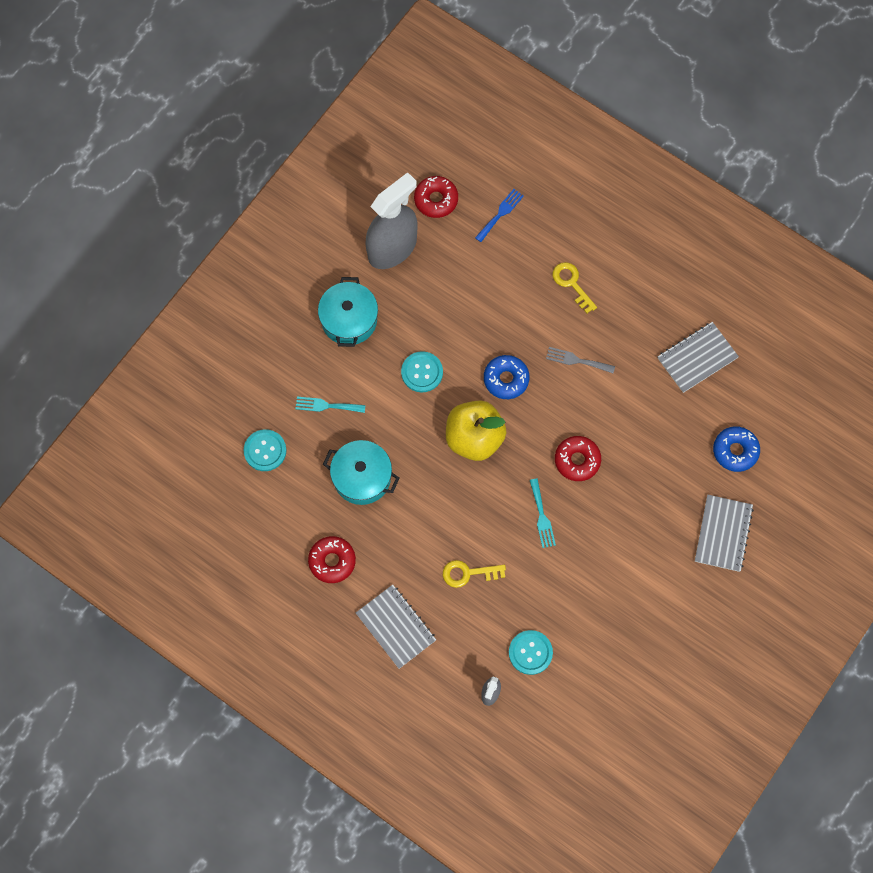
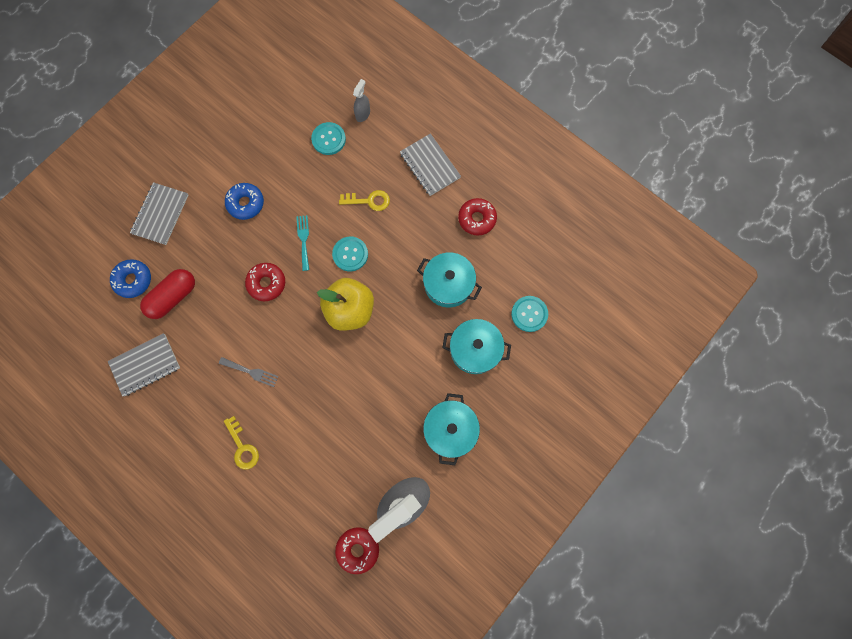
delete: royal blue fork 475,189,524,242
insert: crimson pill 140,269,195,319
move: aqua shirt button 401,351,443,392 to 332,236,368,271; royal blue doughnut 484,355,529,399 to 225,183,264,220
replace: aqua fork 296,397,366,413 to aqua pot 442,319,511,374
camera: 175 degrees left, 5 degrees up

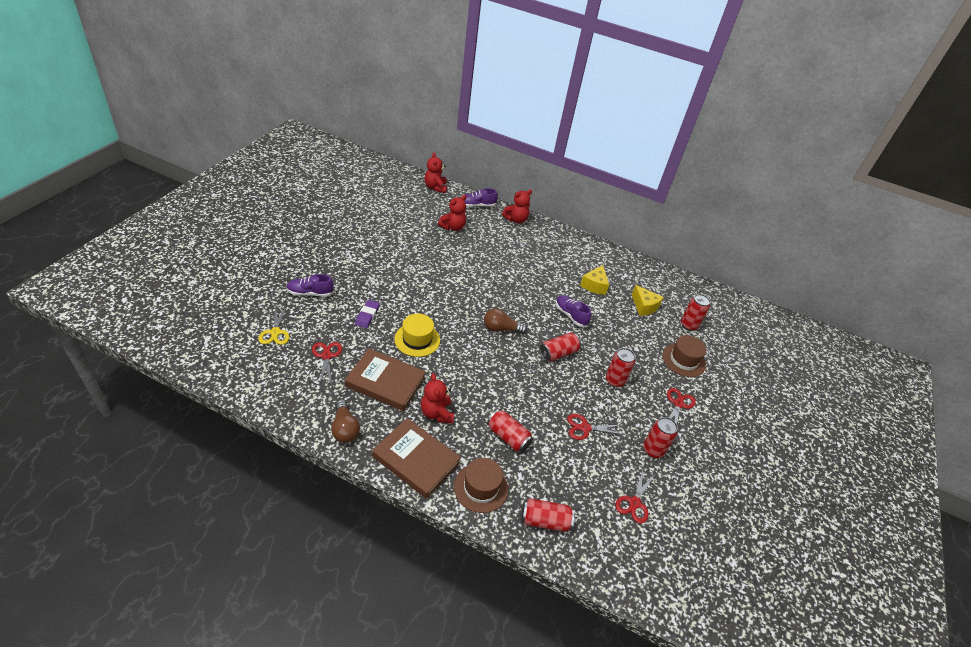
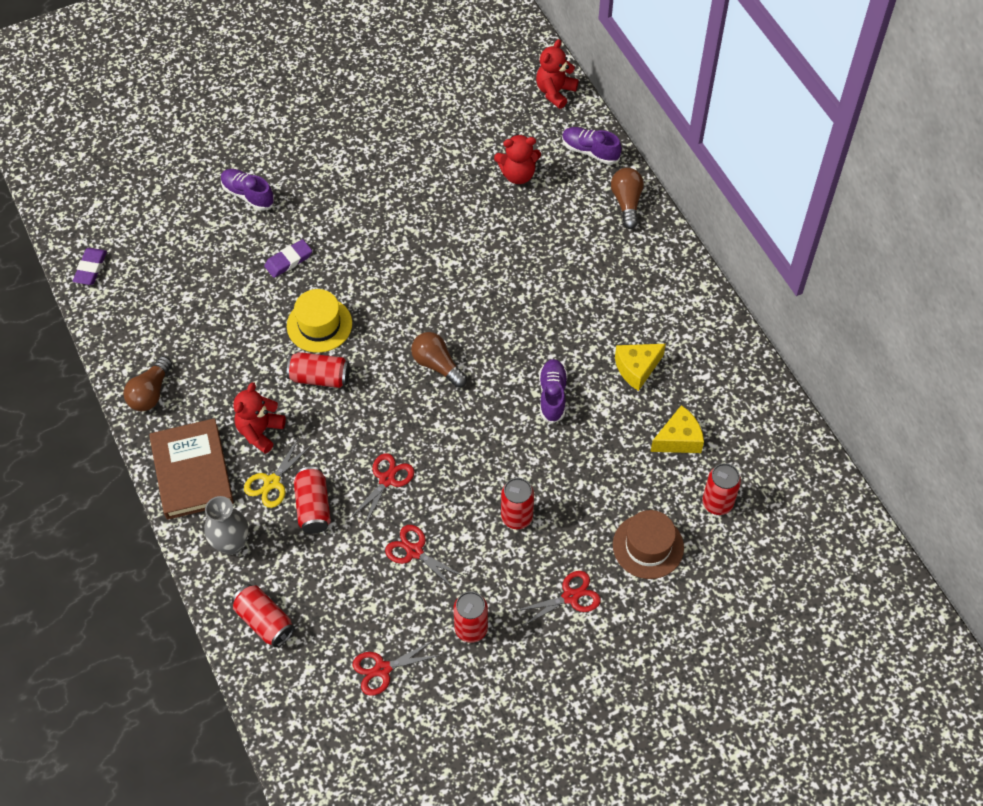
delete: russet book 345,348,426,411
insert: violet eraser 73,248,107,285
move: yellow pair of scissors 259,307,289,345 to 244,437,312,508; crimson pair of scissors 312,342,342,385 to 350,453,414,526; crimson tin 539,332,581,361 to 287,352,350,388
replace: russet hat 454,458,508,513 to ash-grey vase 204,496,249,555; crimson teddy 502,189,532,223 to russet bulb 611,168,644,229
rotate: yellow cheese 632,285,664,316 = 650,405,704,453 120 degrees counterclockwise
camera: 45 degrees right, 15 degrees up

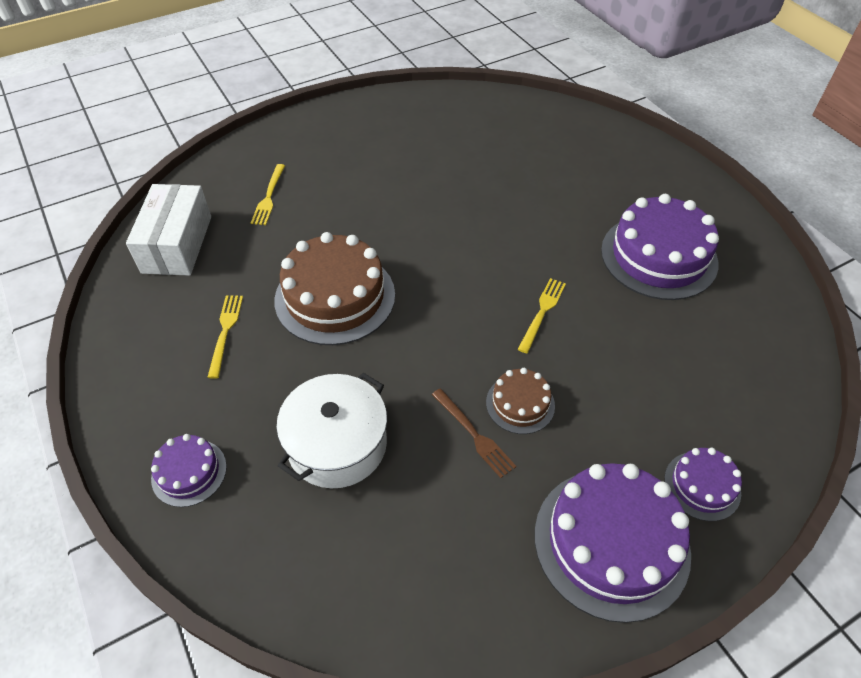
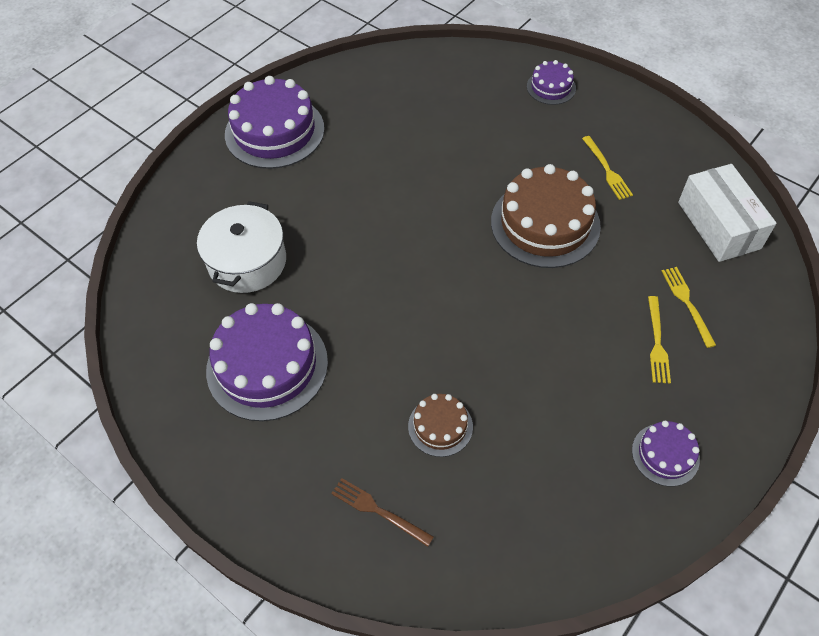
move: snow-white pot 276,373,387,488 to 197,201,286,293; russet fork 432,388,516,478 to 331,478,434,547; russet layer cake 486,368,555,434 to 408,394,473,457; yellow fork 518,278,566,354 to 648,296,671,384; violet layer cake 664,448,742,521 to 632,421,700,486
camera: 160 degrees right, 5 degrees up

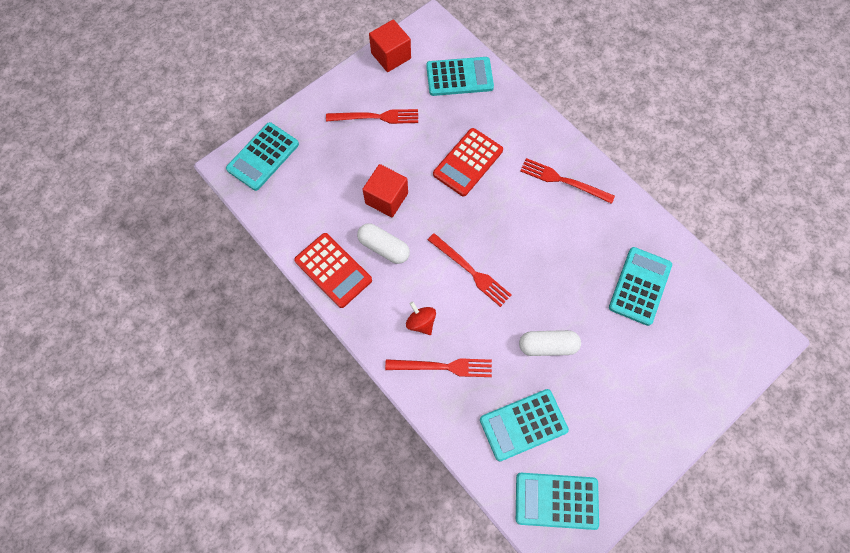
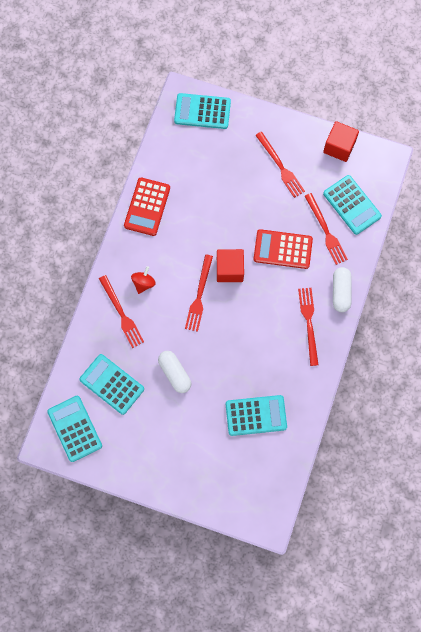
insert: crimson fork 305,193,348,265
move: snow-white pill 357,223,410,264 to 333,267,352,312; crimson solid cube 362,164,408,217 to 217,249,244,282
camera: 60 degrees right, 5 degrees up

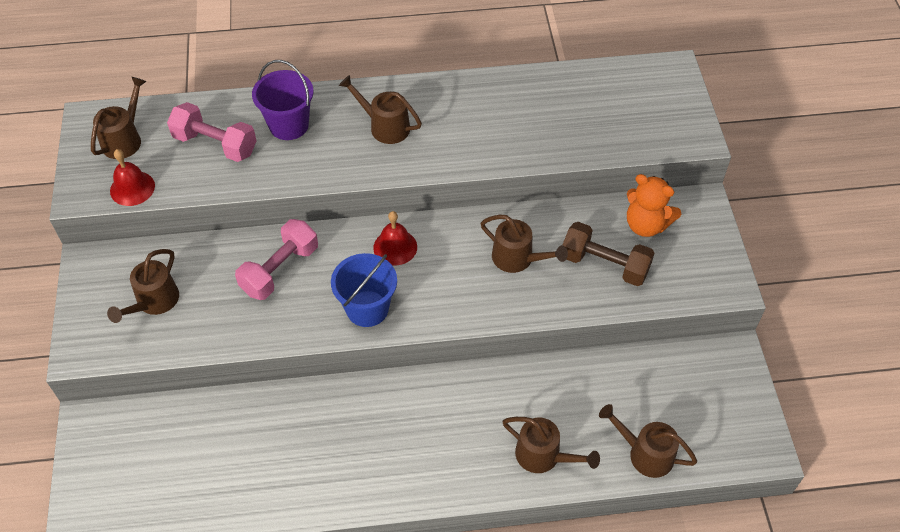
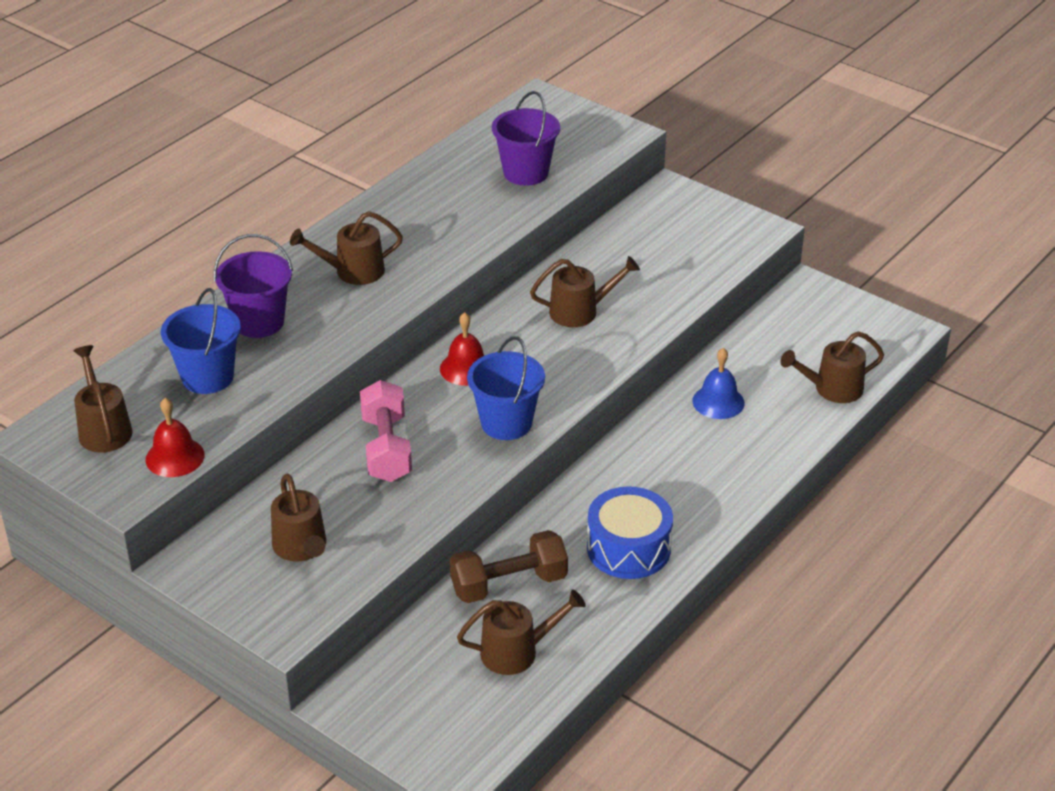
delete: orange teddy 627,174,681,237
insert: violet sand bucket 492,91,560,186; royal blue drum 587,486,673,579; royal blue school bell 693,348,745,419
move: russet watering pot 503,417,600,473 to 457,589,586,675; russet dumbbell 563,222,654,286 to 450,530,568,603
replace: rose-pink dumbbell 167,102,257,162 to royal blue sand bucket 161,288,241,394
camera: 45 degrees left, 15 degrees down

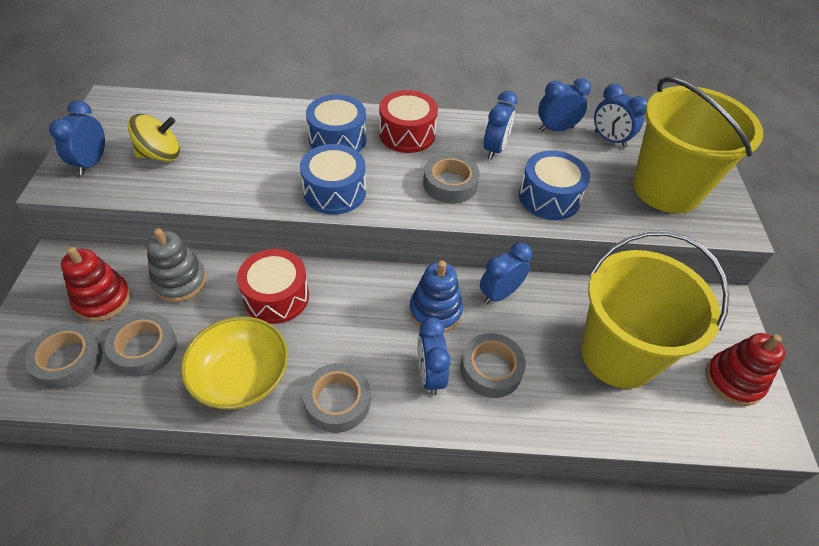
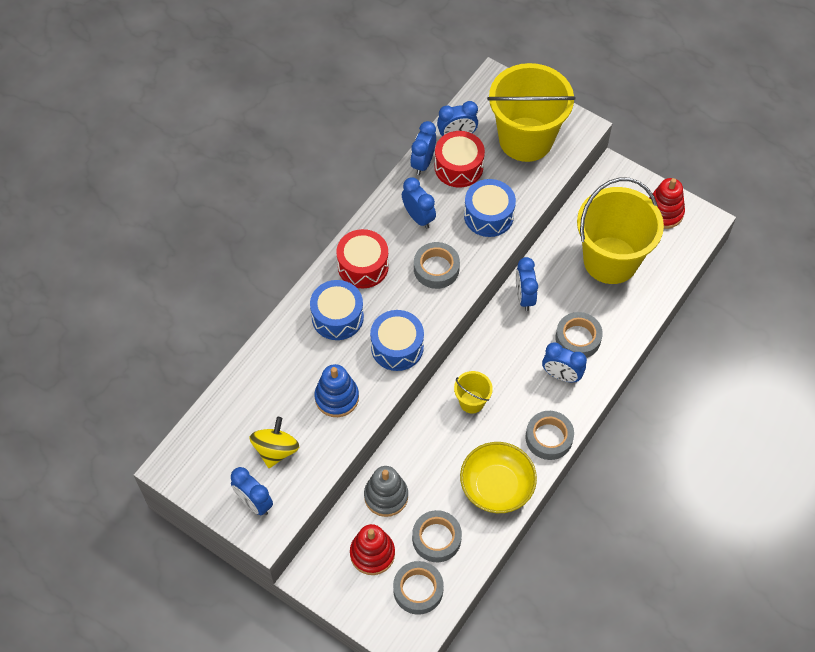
insert: yellow sand bucket 454,371,493,413
move: crimson drum 237,249,309,324 to 435,131,485,188; royal blue stacking rings 409,261,463,333 to 315,364,359,417
camera: 55 degrees left, 10 degrees up

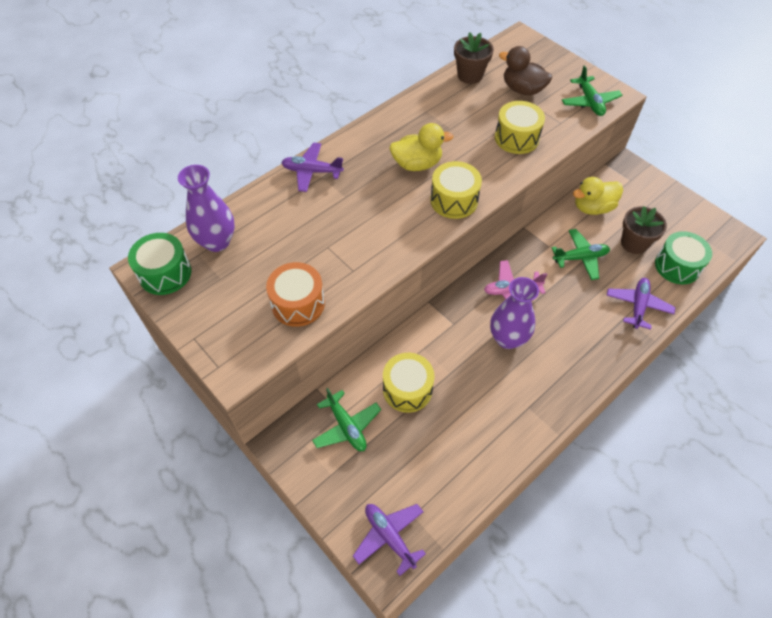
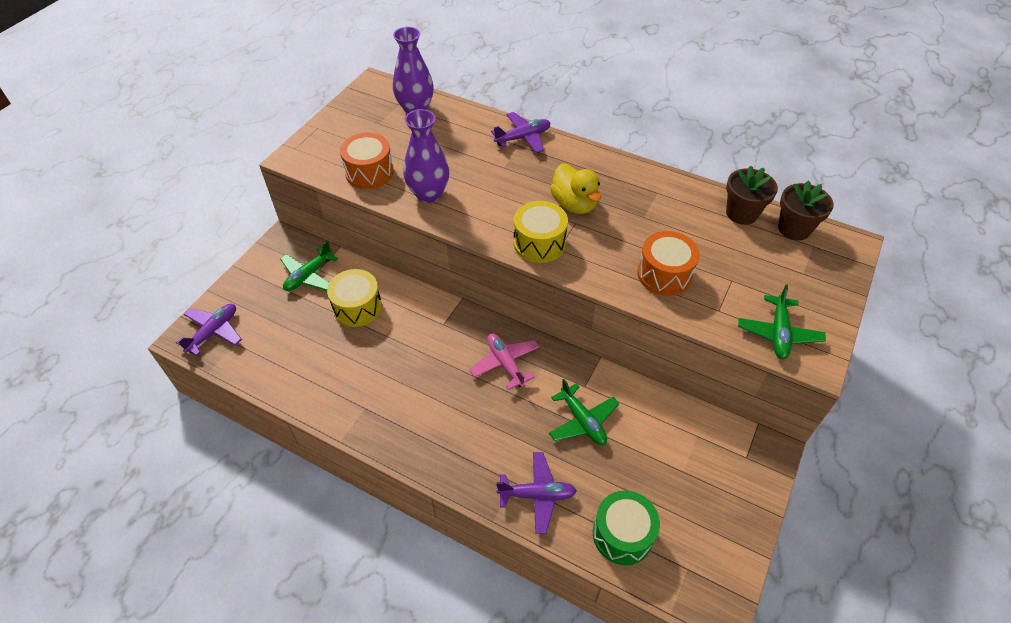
delete: leaf-green drum 128,233,192,295; russet toy duck 499,46,552,96; yellow toy duck 573,177,623,215
move: violet vase 490,277,539,349 to 403,109,449,203; russet plant pot 621,206,667,254 to 778,180,834,241
recolor: yellow drum 495,101,545,154 to orange drum 637,231,700,296
rotate: violet toy plane 281,143,344,192 = 491,112,550,153 75 degrees clockwise; leaf-green toy plane 562,65,623,116 = 738,284,826,359 45 degrees counterclockwise
camera: 70 degrees right, 5 degrees down

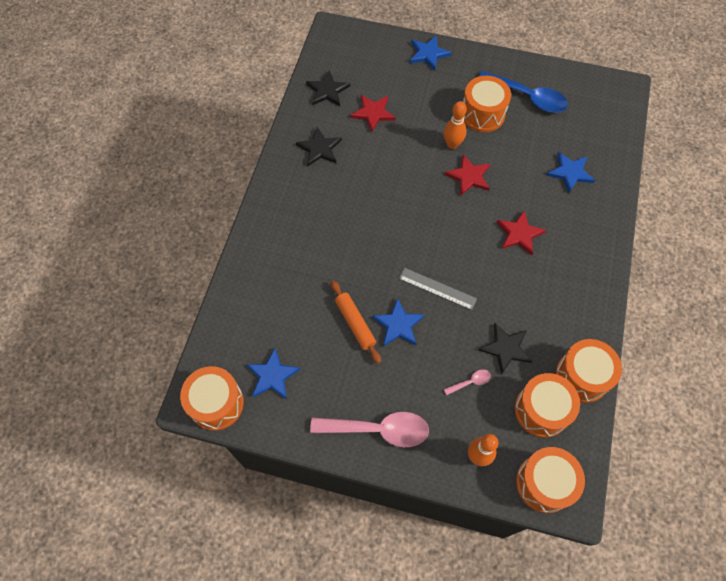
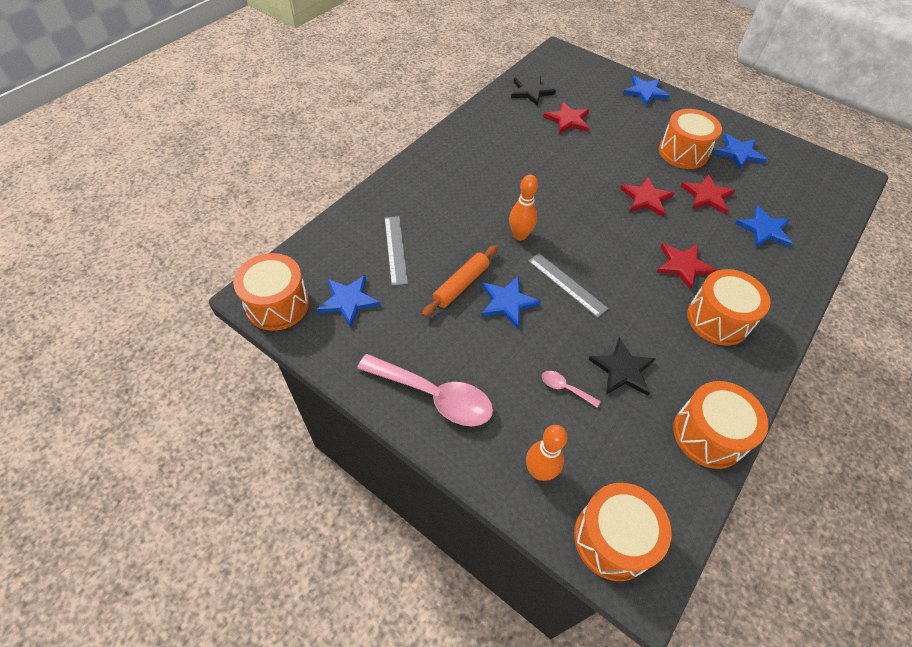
delete: black five-pointed star 296,127,342,166
insert: ash-grey measuring stick 385,216,408,286; crimson five-pointed star 680,174,736,214
move: orange bowling pin 444,101,467,149 to 509,175,538,240; orange drum 515,373,580,438 to 687,269,771,346
replace: royal blue tablespoon 479,71,568,113 to royal blue five-pointed star 714,134,767,170
rotate: orange rolling pin 331,280,381,364 = 422,245,498,317 45 degrees clockwise; rose-pink tablespoon 444,370,491,395 = 542,371,601,408 150 degrees counterclockwise
camera: 20 degrees right, 10 degrees down

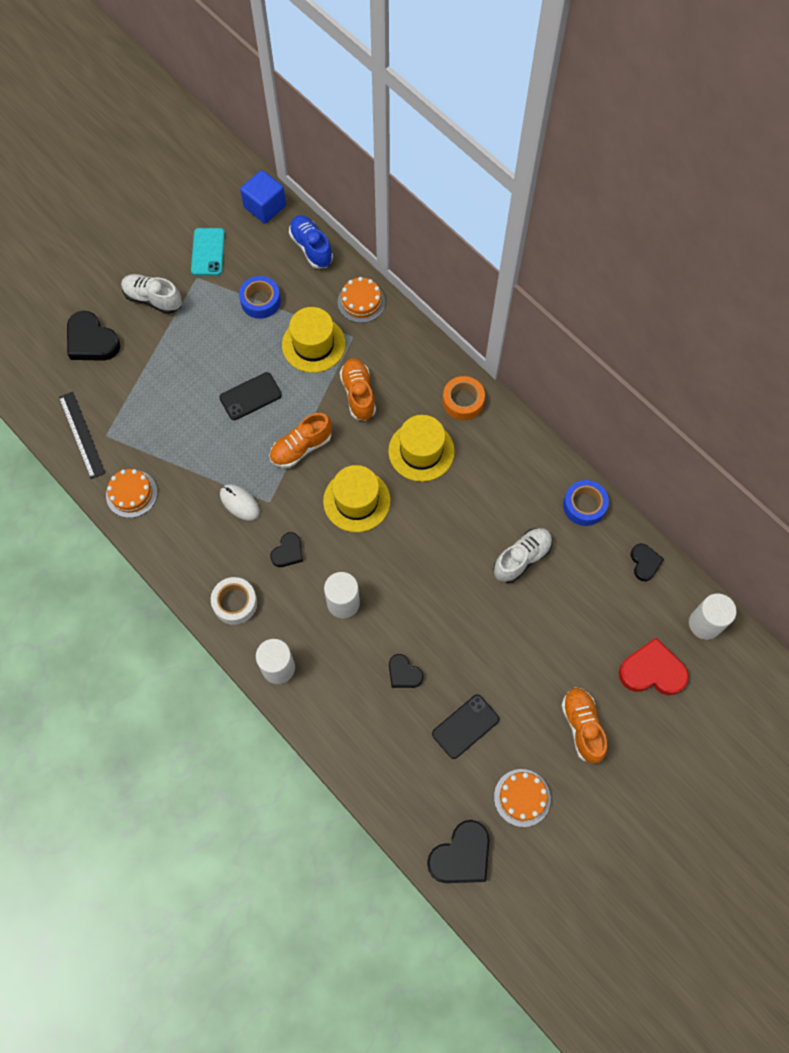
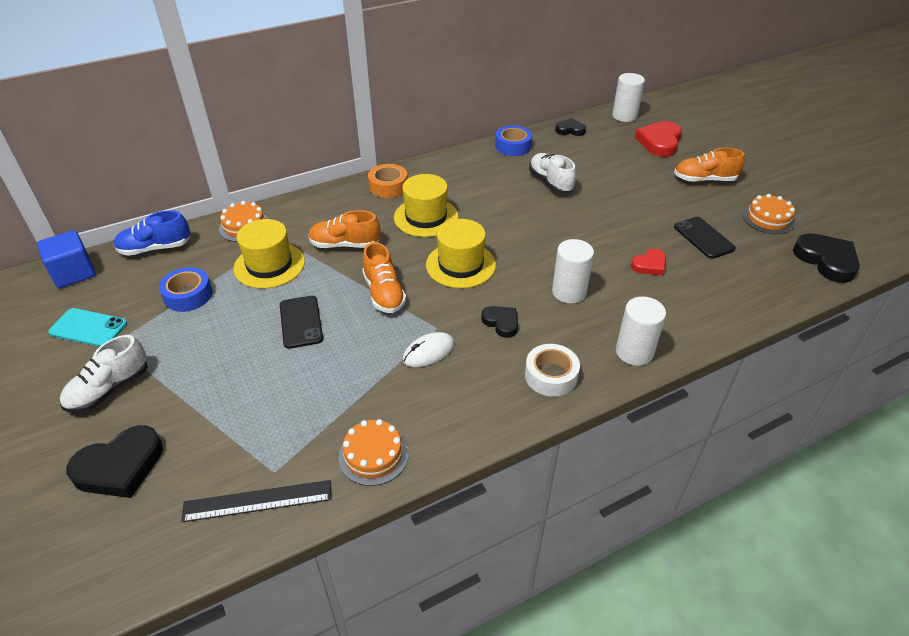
recolor: black heart 389,654,423,688 to crimson heart 631,249,666,275
camera: 75 degrees left, 25 degrees down

